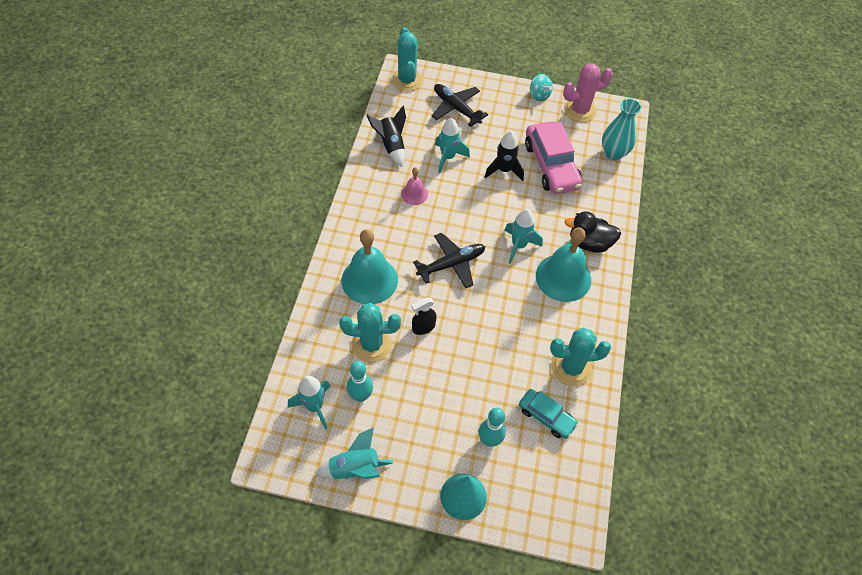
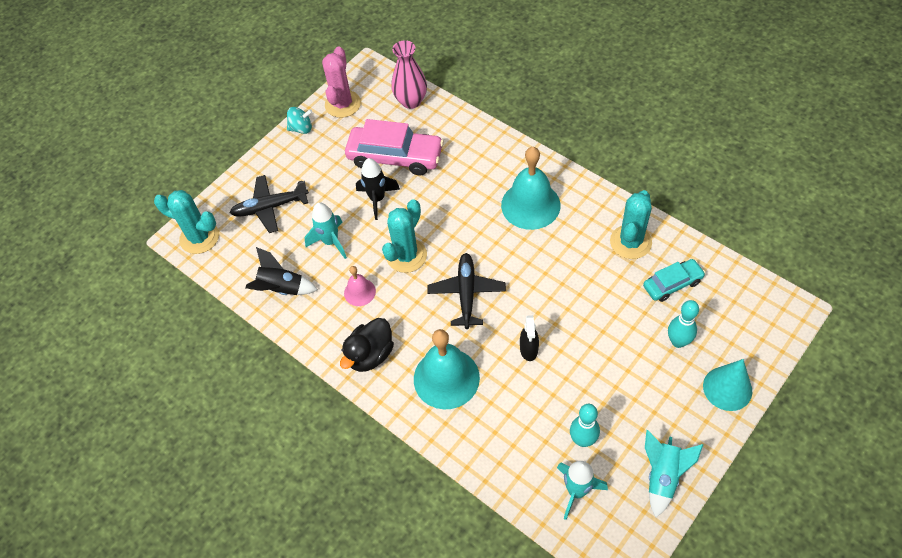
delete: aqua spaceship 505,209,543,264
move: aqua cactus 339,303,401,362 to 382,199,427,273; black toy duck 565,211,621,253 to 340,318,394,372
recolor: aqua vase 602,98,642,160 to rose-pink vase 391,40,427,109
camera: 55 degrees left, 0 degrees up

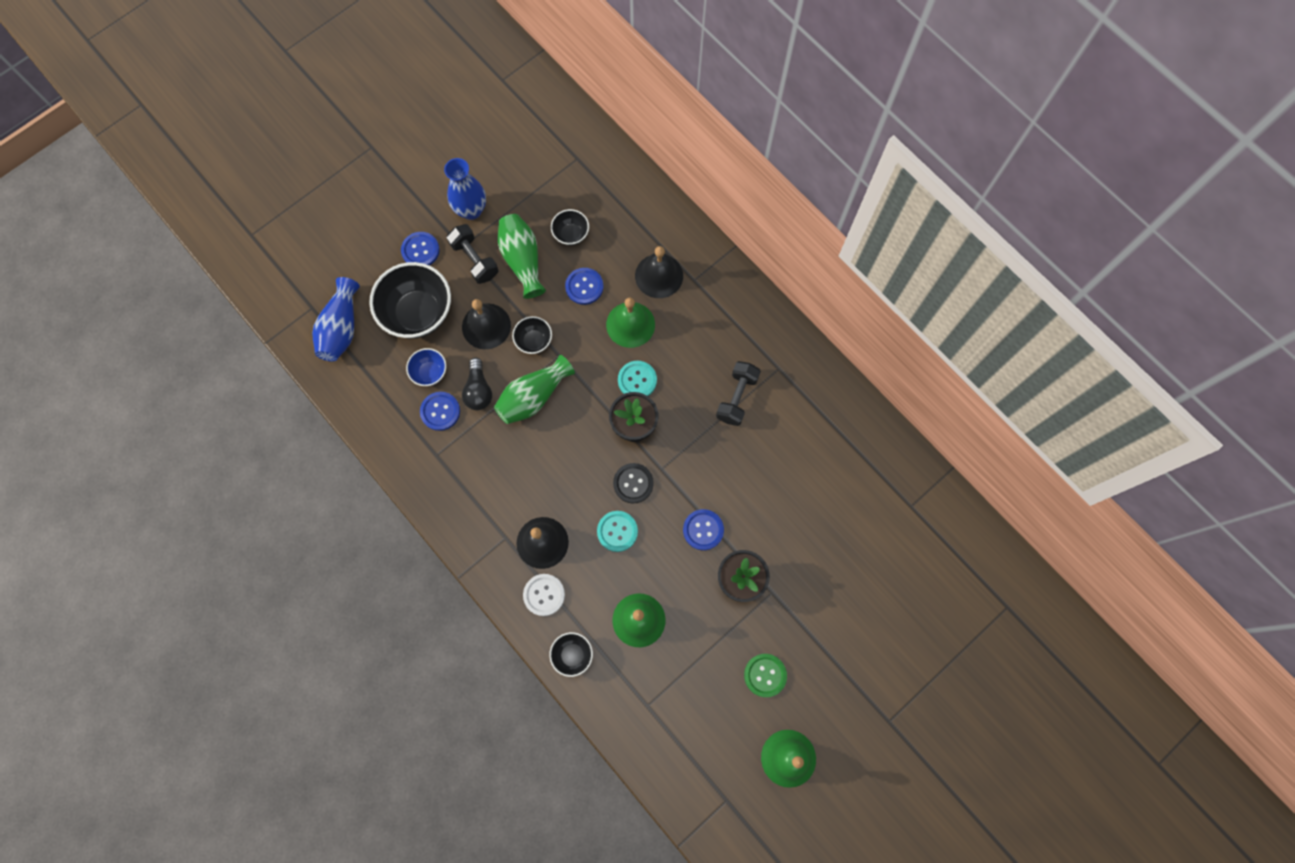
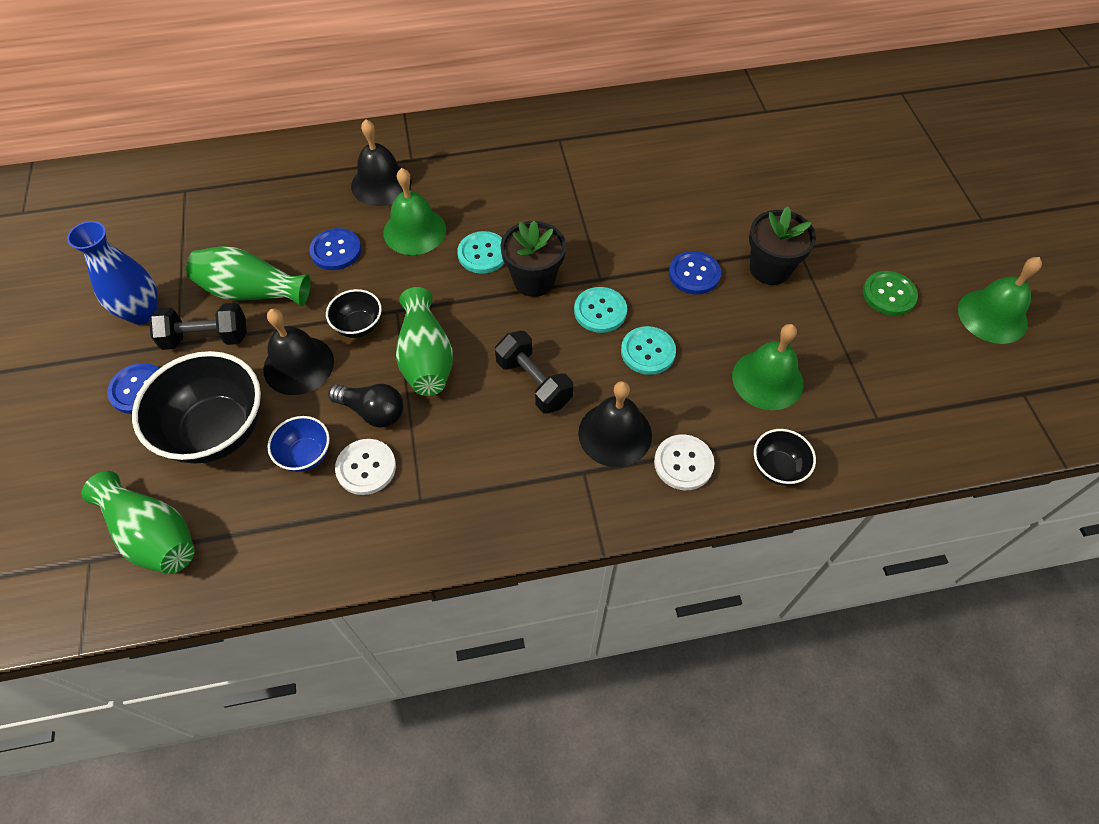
delete: black bowl 551,209,589,246
move: black dumbbell 716,361,761,426 to 495,331,573,414
recolor: royal blue vase 312,277,360,361 to leaf-green vase 81,471,195,574; royal blue shirt button 420,392,460,431 to snow-white shirt button 335,439,396,495; black shirt button 613,463,654,503 to aqua shirt button 574,287,627,333
camera: 60 degrees left, 15 degrees down

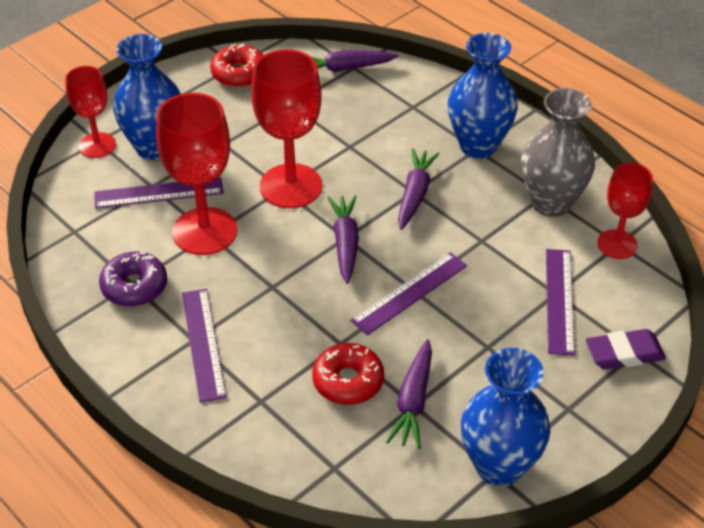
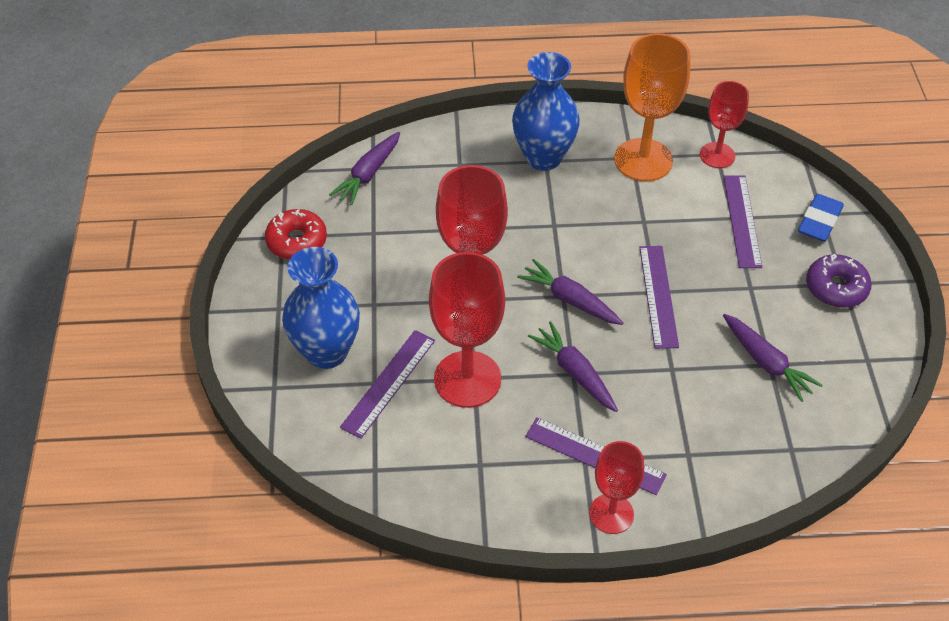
delete: crimson doughnut 312,343,384,405; royal blue vase 461,348,550,486
move: crimson goblet 65,66,116,158 to 589,441,644,534; violet doughnut 99,252,167,307 to 806,254,871,308; violet root vegetable 398,148,440,230 to 528,321,618,412
replace: ash-grey vase 521,88,595,217 to orange goblet 614,33,690,182
recolor: violet eraser 586,329,666,369 to royal blue eraser 798,194,844,242
rotate: violet measuring stick 546,249,575,356 = 723,175,762,268 45 degrees clockwise
camera: 50 degrees left, 5 degrees up

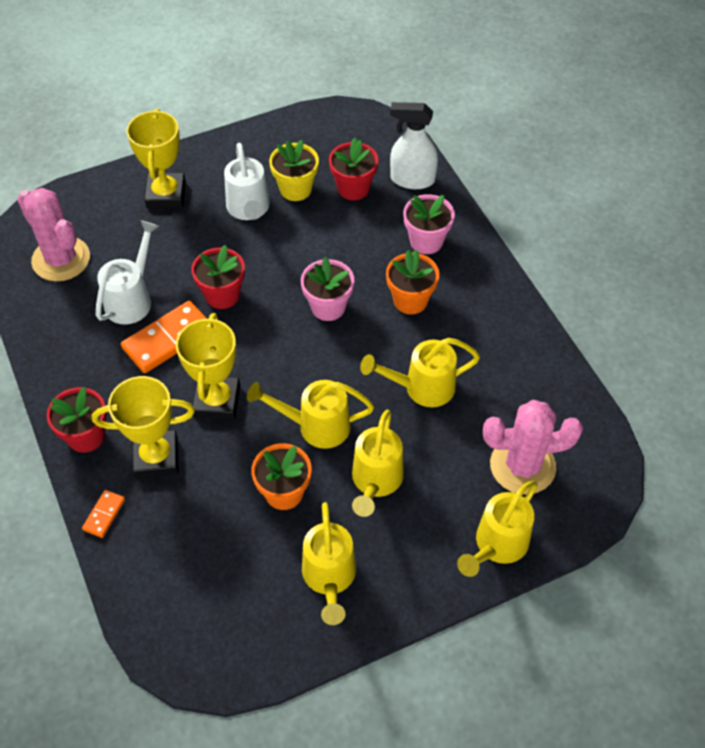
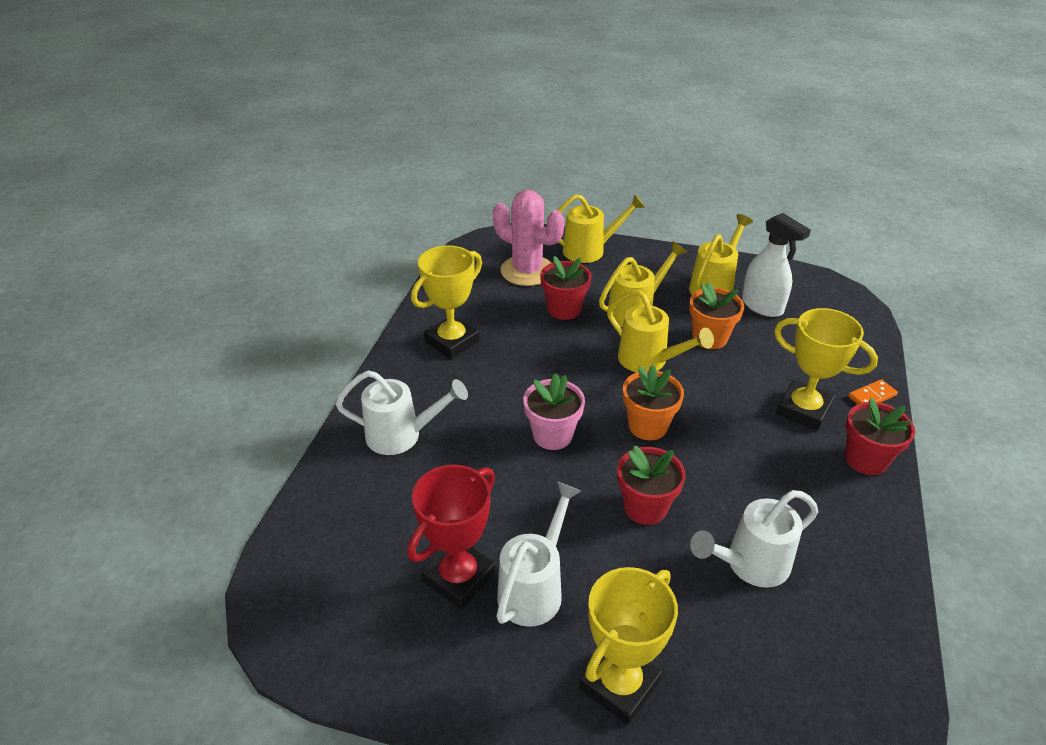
delete: rose-pink cactus 17,188,90,281; orange domino piece 121,301,207,373; yellow watering pot 360,338,480,407
move: yellow prize cup 176,313,240,420 to 411,245,482,359; crimson plant pot 329,138,378,200 to 540,256,592,320; orange plant pot 386,250,439,314 to 623,365,684,440; snow-white spray bottle 390,102,438,189 to 742,213,811,317
replace: yellow plant pot 269,140,319,201 to crimson prize cup 407,465,495,609; rose-pink plant pot 403,194,455,254 to snow-white watering pot 336,370,468,455
camera: 140 degrees left, 15 degrees down

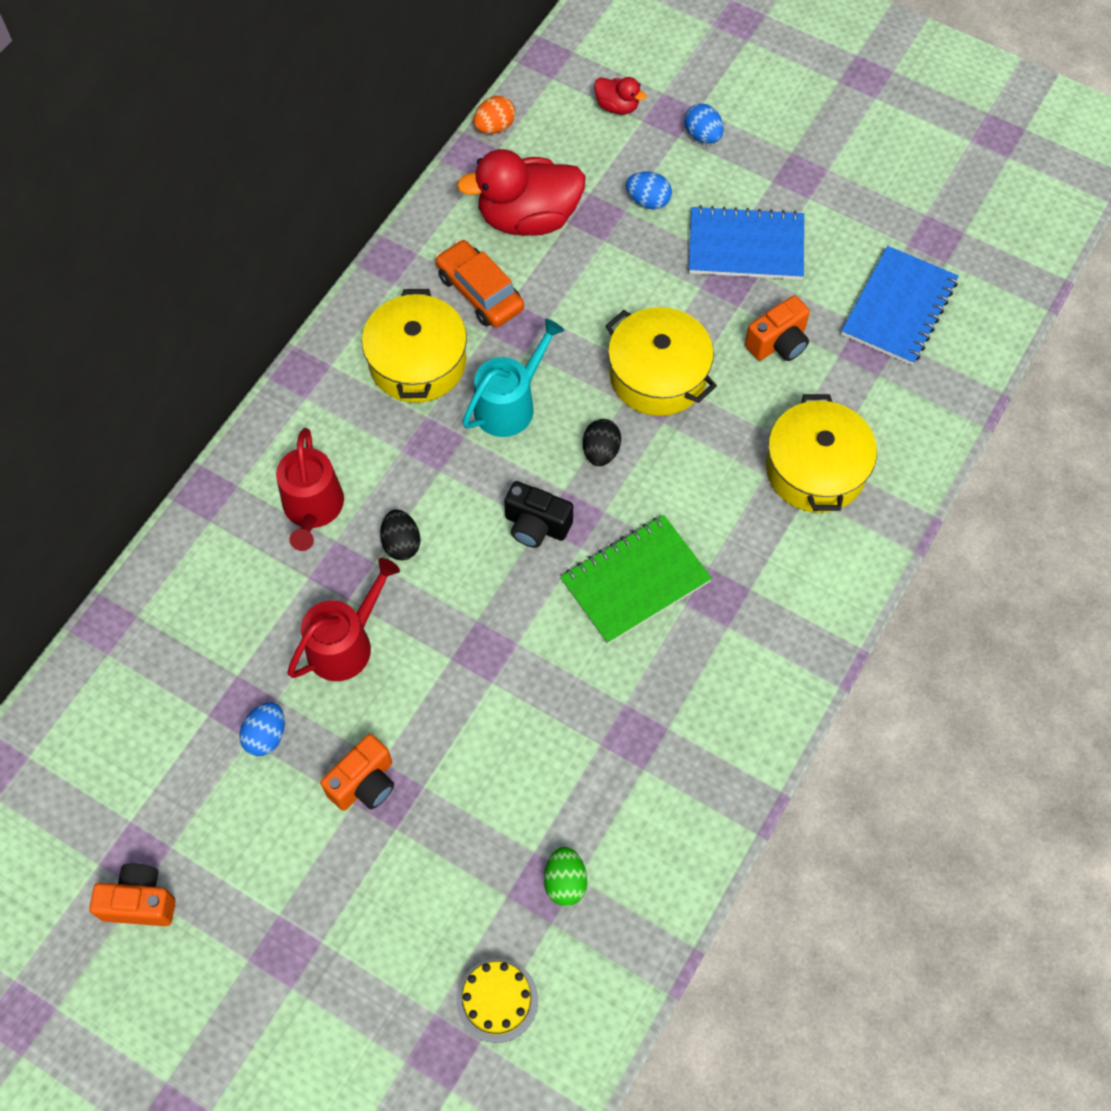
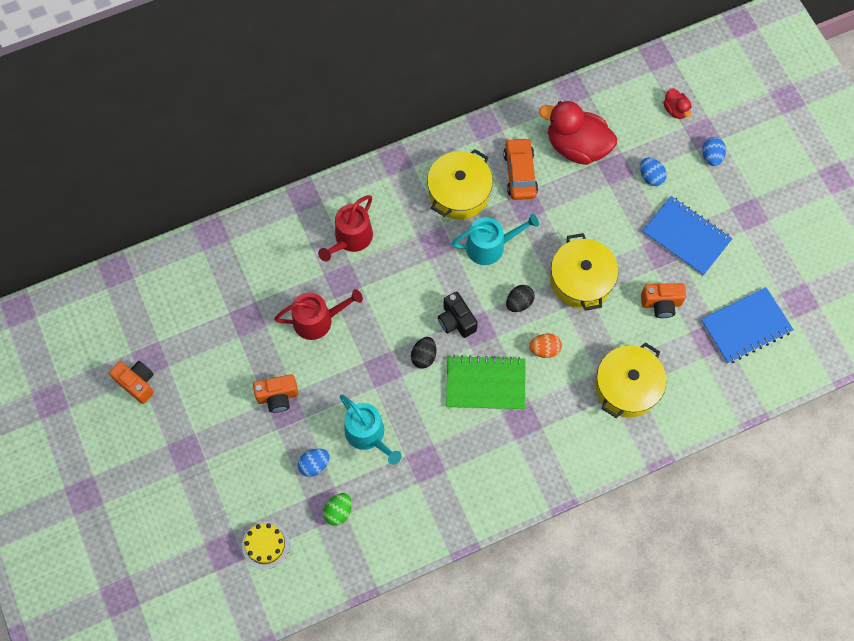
insert: aqua watering pot 340,395,402,465
move: royal blue egg shape 239,702,285,756 to 298,449,329,477; black egg shape 380,509,420,560 to 411,337,436,369; orange egg shape 473,96,515,134 to 529,333,562,358
camera: 35 degrees right, 5 degrees up

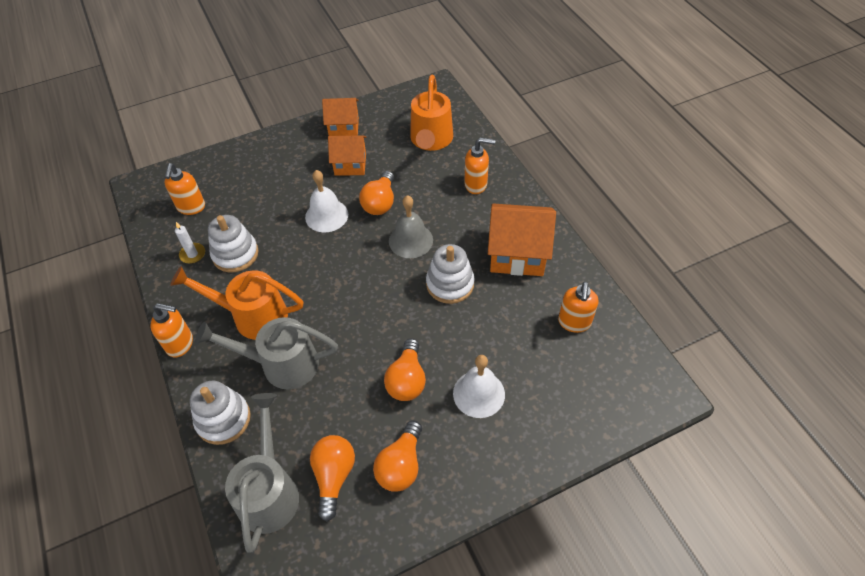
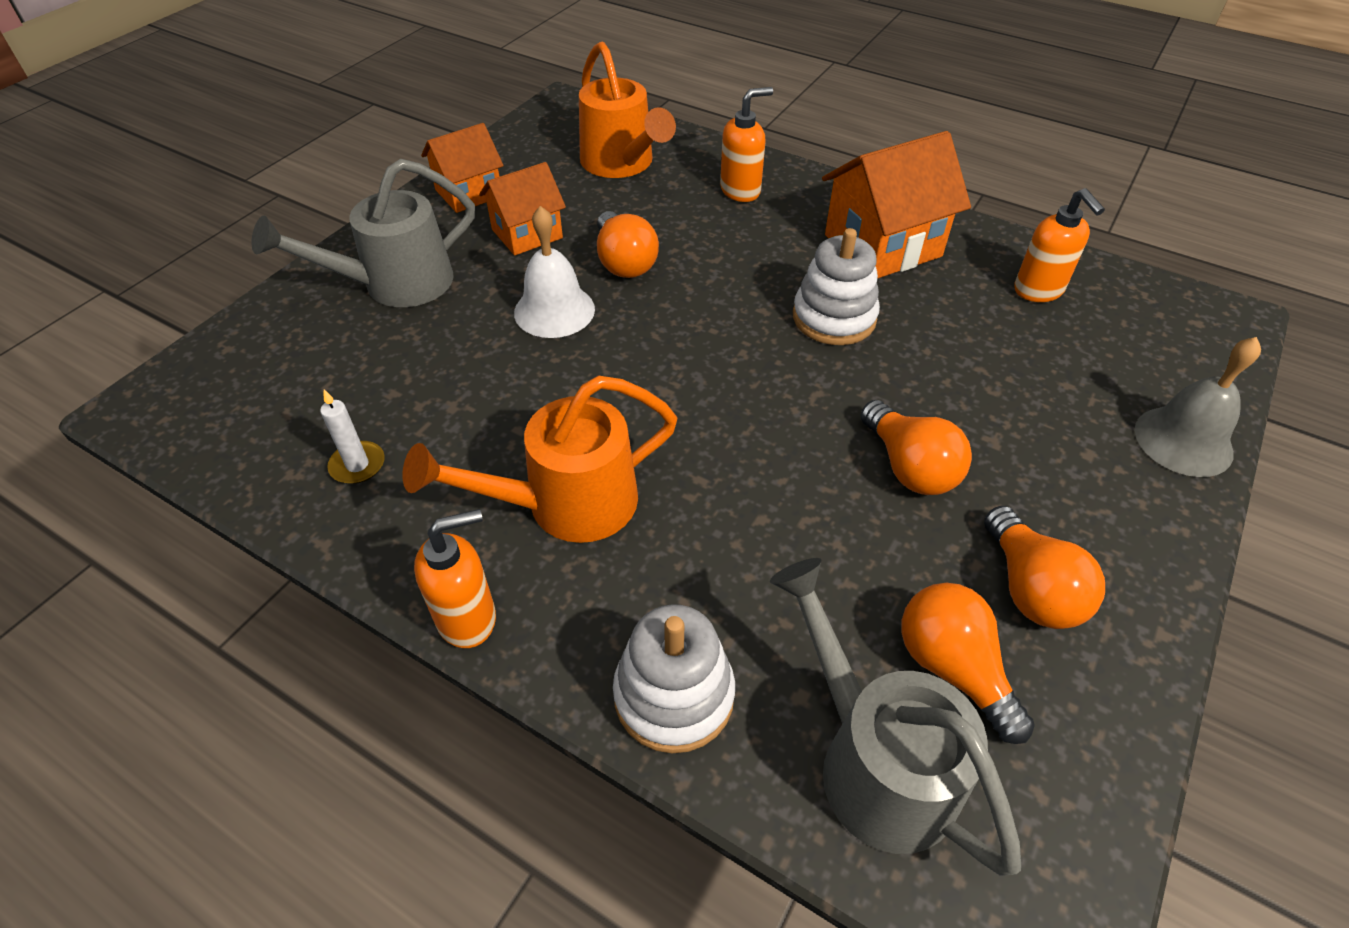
delete: orange soap dispenser 164,163,205,215; snow-white stacking rings 208,215,259,272; snow-white school bell 453,355,505,418
move: ash-grey watering pot 195,317,338,389 to 252,159,475,307; ash-grey school bell 389,195,433,258 to 1135,337,1261,477
camera: 35 degrees left, 5 degrees down

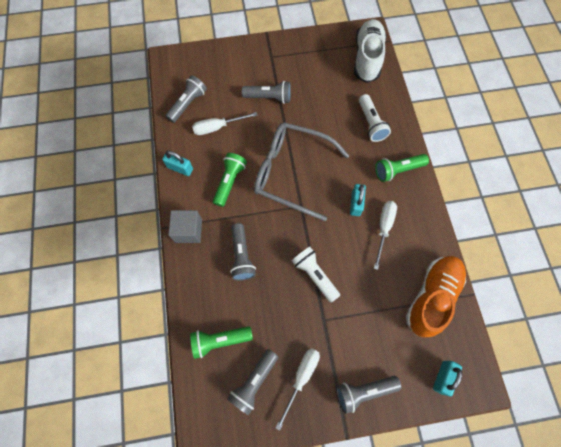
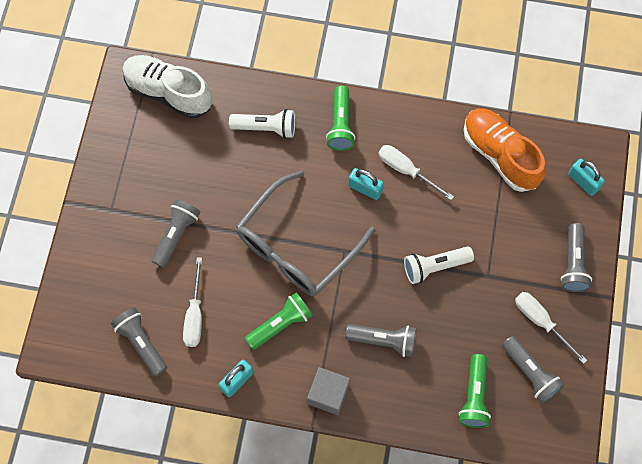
rotate: leaf-green flashlight 213,153,247,207 = 245,292,313,350 105 degrees clockwise
camera: 70 degrees left, 0 degrees up

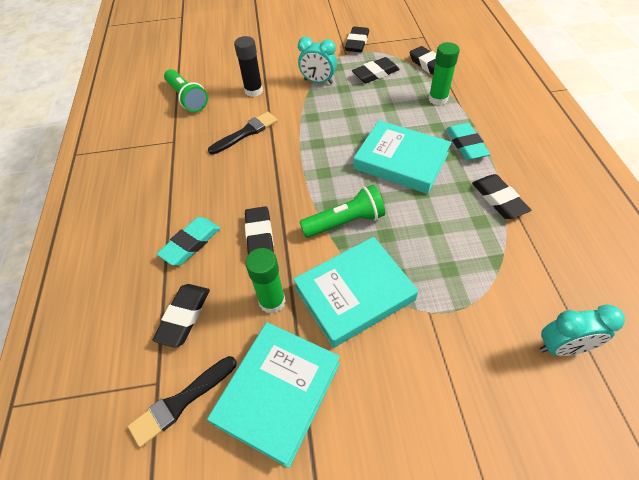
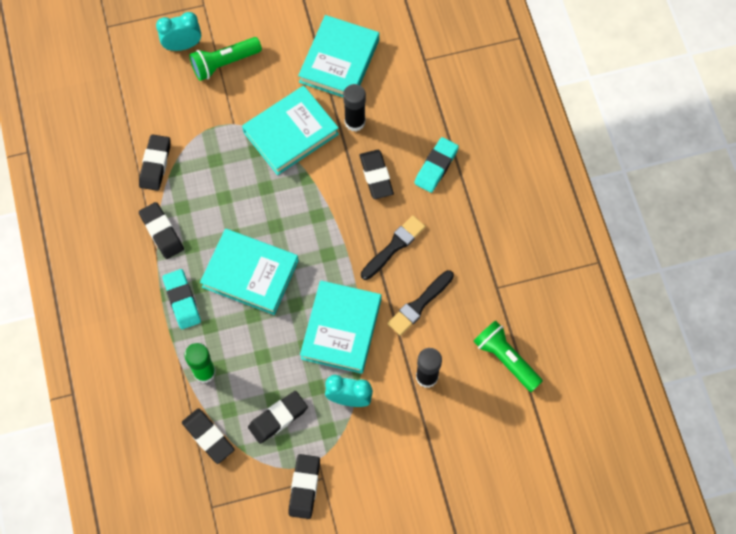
insert: aqua book 300,280,381,374
move: black paintbrush 128,356,237,447 to 361,215,426,280; black eraser 152,284,210,348 to 139,134,170,191; leaf-green flashlight 300,185,385,238 to 189,37,262,81; aqua alarm clock 540,305,625,356 to 156,12,201,51
recolor: leaf-green stick of glue 245,248,286,314 to black stick of glue 343,84,366,131
camera: 170 degrees right, 15 degrees up

